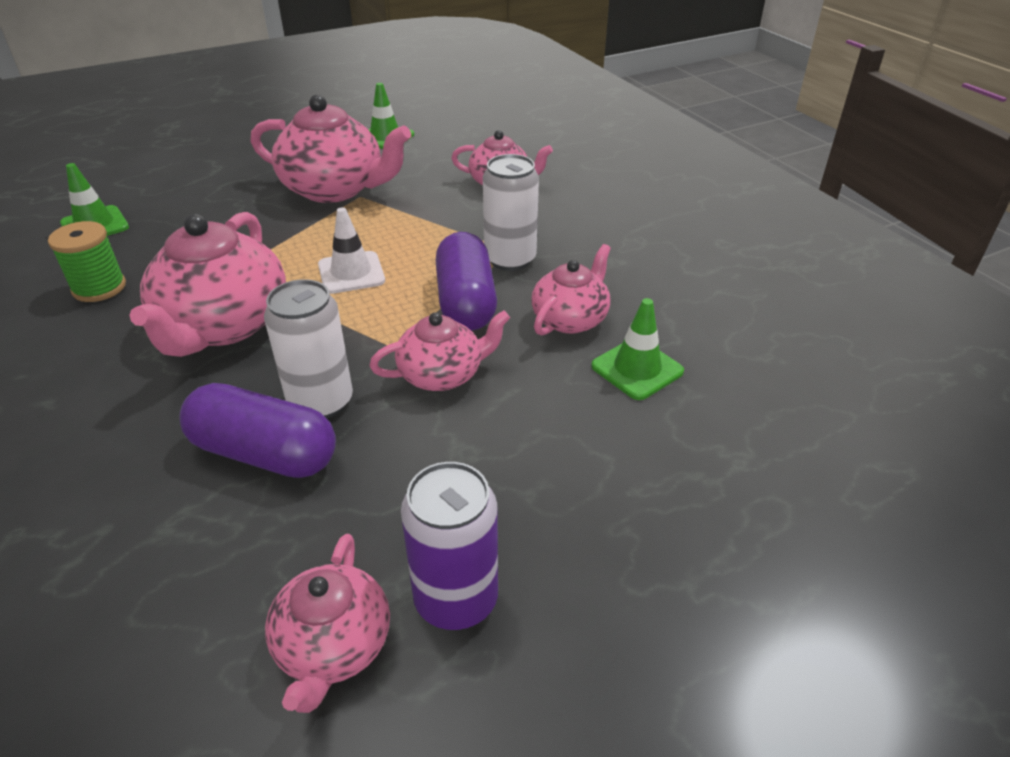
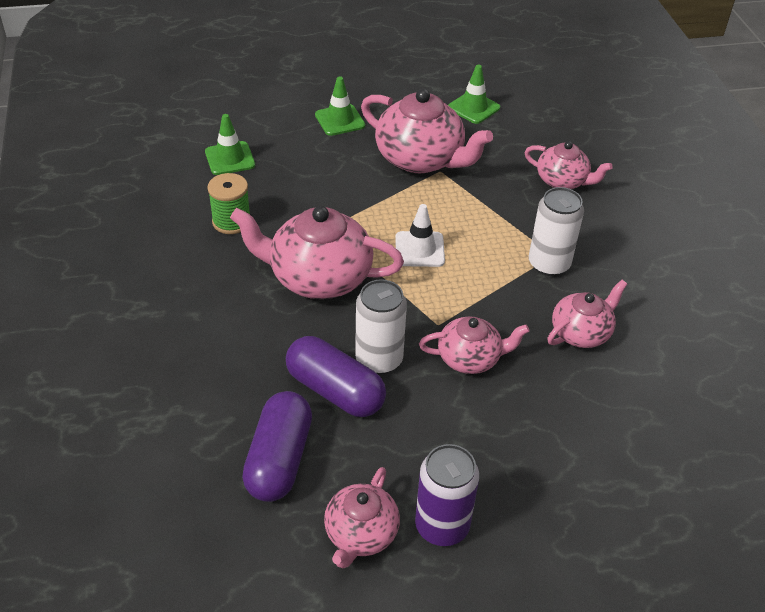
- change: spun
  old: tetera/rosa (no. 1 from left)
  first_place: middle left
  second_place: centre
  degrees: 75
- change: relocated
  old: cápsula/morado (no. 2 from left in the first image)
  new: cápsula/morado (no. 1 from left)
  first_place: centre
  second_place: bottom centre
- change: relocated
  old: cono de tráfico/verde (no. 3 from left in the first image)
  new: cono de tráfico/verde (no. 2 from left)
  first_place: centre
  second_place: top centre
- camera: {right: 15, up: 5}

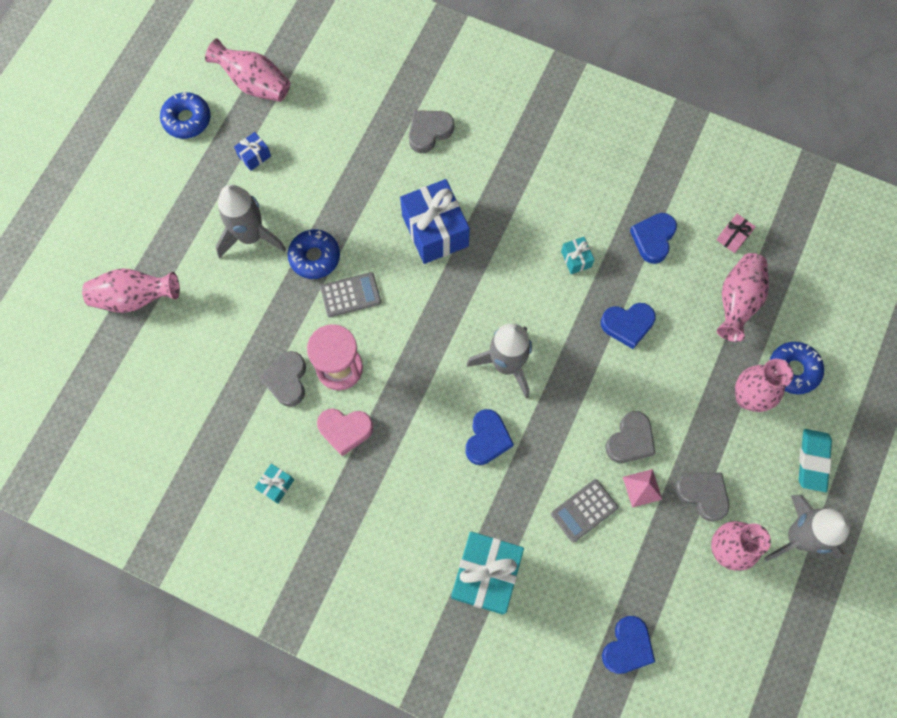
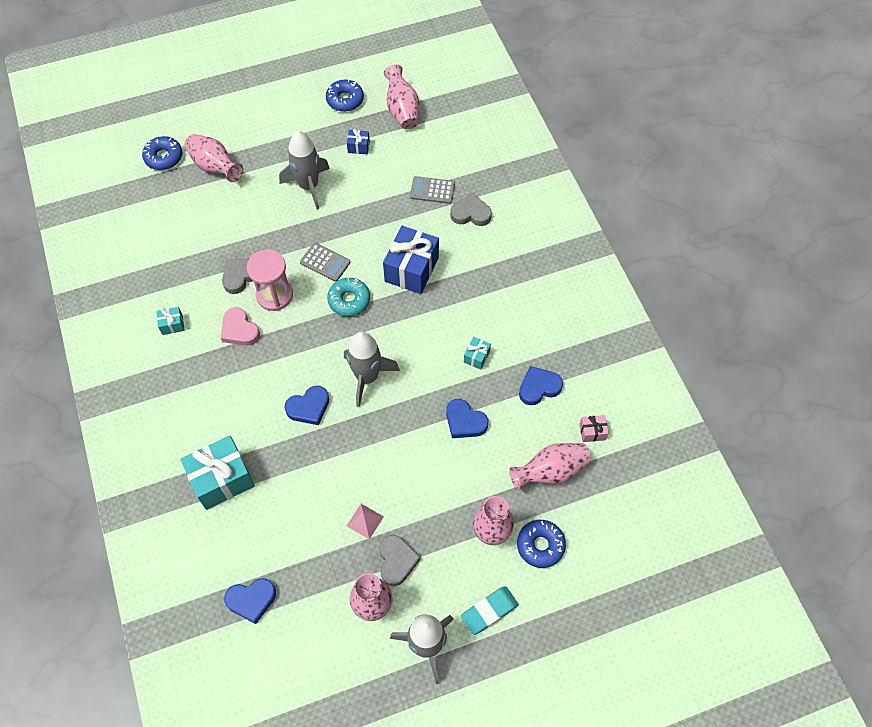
- change: relocated
  old: rosquilla/azul (no. 2 from left in the first image)
  new: rosquilla/azul (no. 1 from left)
  first_place: centre
  second_place: top left
- change: missing
  old: corazón/gris (no. 3 from left)
  first_place: middle right
- change: relocated
  old: calculadora/gris (no. 2 from left)
  first_place: bottom centre
  second_place: top centre
- change: appeared
  new: rosquilla/turquesa
  second_place: centre
- camera: {right: 45, up: -10}

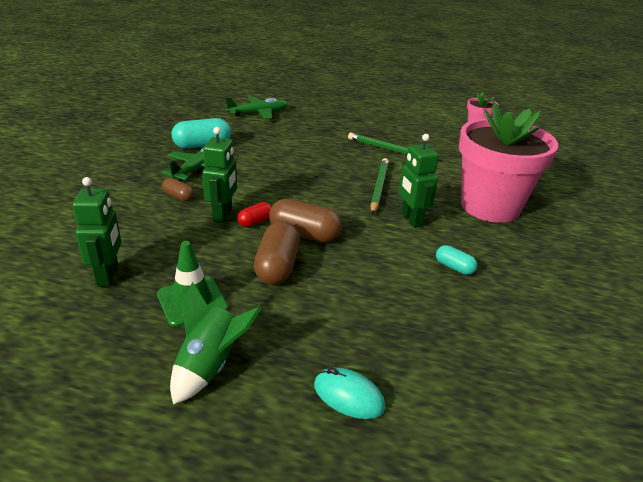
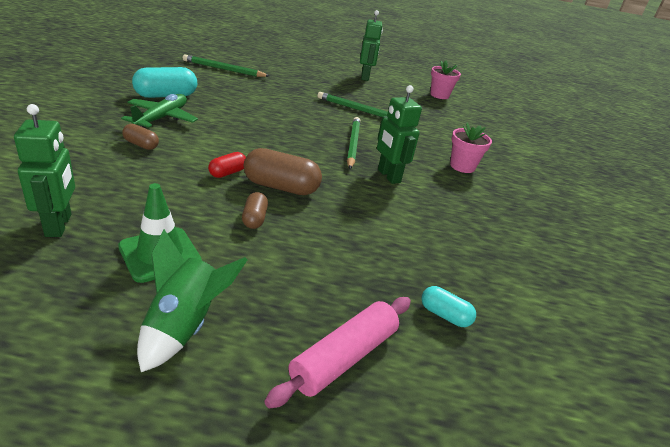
- change: exchanged
  old: avión/verde (no. 2 from left)
  new: lápiz/verde (no. 1 from left)
  first_place: top centre
  second_place: top centre
- change: size
  old: maceta/rosa (no. 2 from left)
  first_place: middle right
  second_place: top right
  factor: 0.44
- change: relocated
  old: robot/verde (no. 2 from left)
  first_place: centre
  second_place: top centre
- change: size
  old: cápsula/marrón (no. 2 from left)
  first_place: centre
  second_place: centre
  factor: 0.55
- change: relocated
  old: cápsula/turquesa (no. 2 from left)
  first_place: middle right
  second_place: bottom right
- change: exchanged
  old: ratón/turquesa
  new: rodillo/rosa
  first_place: bottom centre
  second_place: bottom centre
- camera: {right: -10, up: 0}

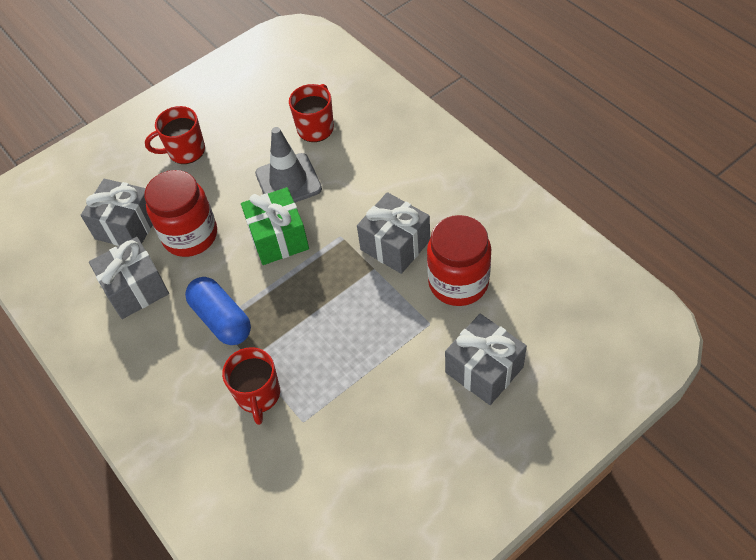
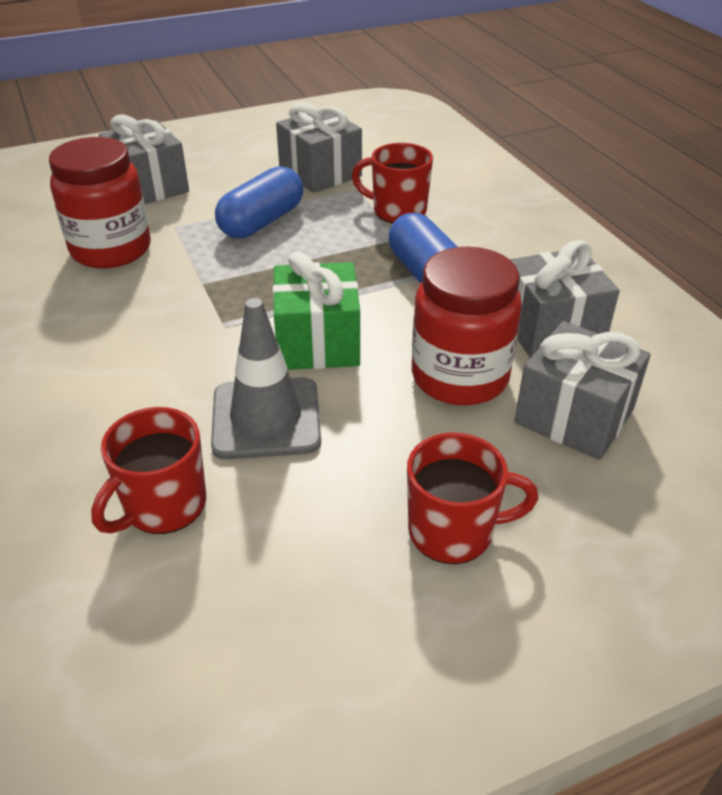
- change: relocated
  old: regalo/gris (no. 3 from left in the first image)
  new: regalo/gris (no. 2 from left)
  first_place: centre
  second_place: top centre
- change: spun
  old: taza/rojo (no. 2 from left)
  first_place: bottom left
  second_place: top centre
  degrees: -75
- change: appeared
  new: cápsula/azul (no. 1 from left)
  second_place: top centre
- camera: {right: -170, up: -15}

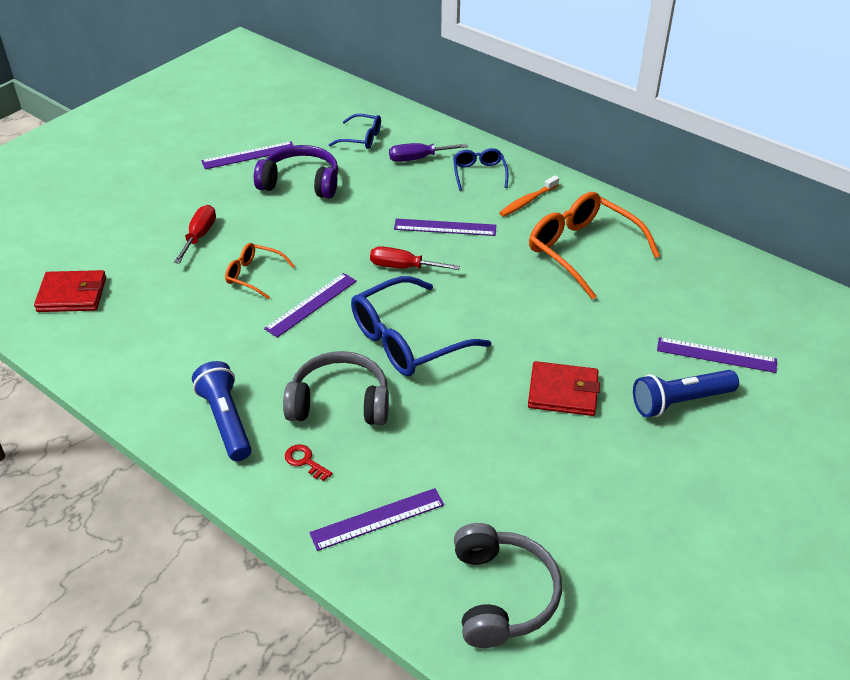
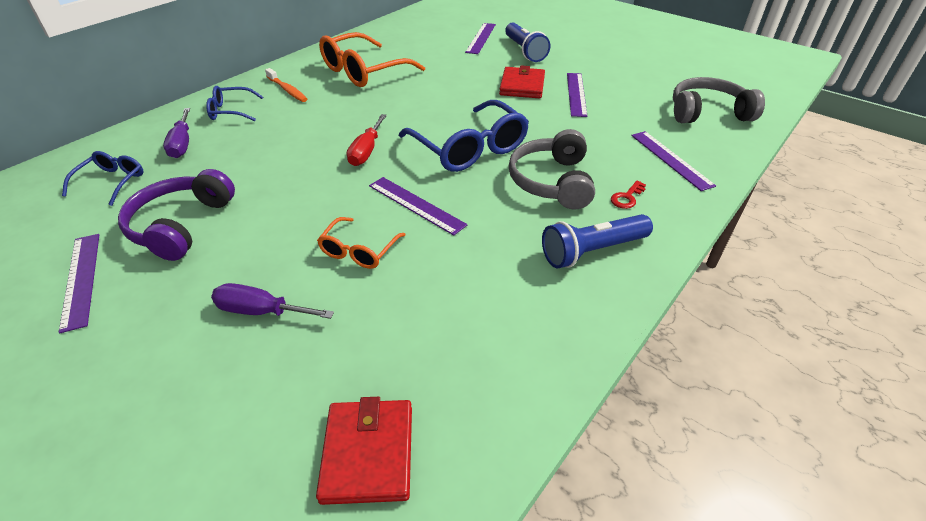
- change: colour
  old: destornillador/rojo (no. 1 from left)
  new: destornillador/morado (no. 2 from left)
  first_place: middle left
  second_place: middle left
- change: relocated
  old: regla/morado (no. 4 from left)
  first_place: centre
  second_place: top centre
- camera: {right: -90, up: 0}

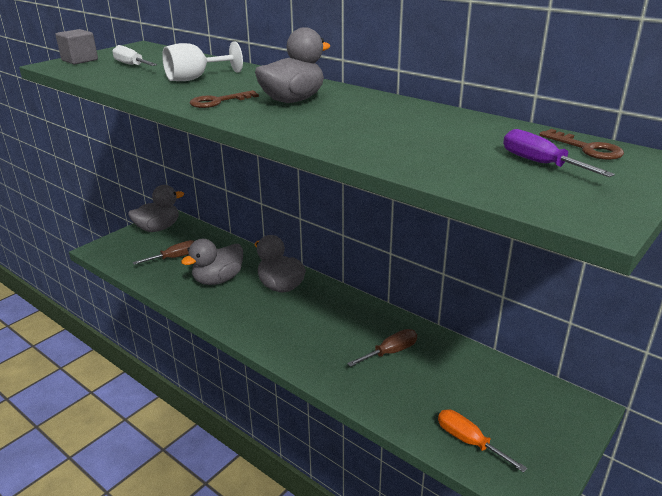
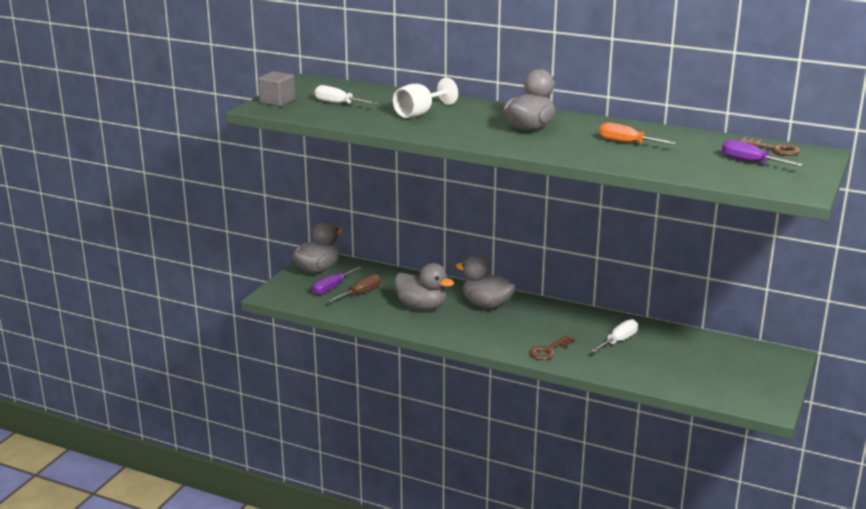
- change: relocated
  old: llave/marrón (no. 1 from left)
  first_place: top centre
  second_place: bottom centre
- change: spun
  old: pato/gris (no. 2 from left)
  first_place: middle left
  second_place: centre
  degrees: -90
- change: colour
  old: destornillador/marrón (no. 2 from left)
  new: destornillador/blanco (no. 2 from left)
  first_place: bottom centre
  second_place: middle right
- change: relocated
  old: destornillador/naranja
  first_place: bottom right
  second_place: top right
- change: appeared
  new: destornillador/morado (no. 1 from left)
  second_place: centre
- camera: {right: -15, up: -5}

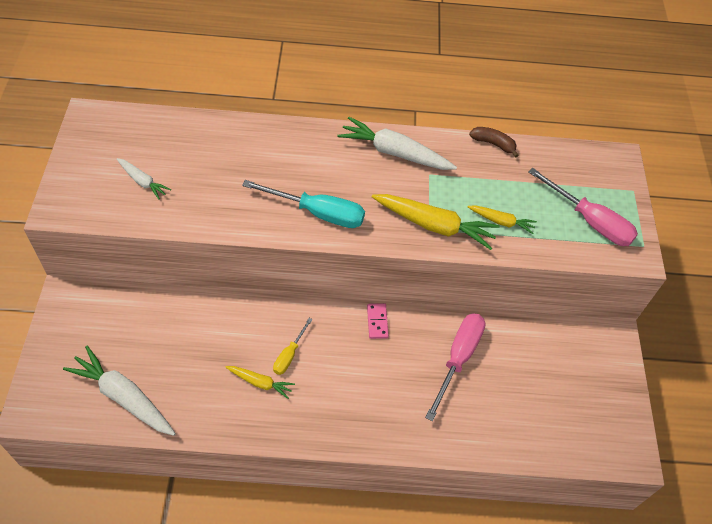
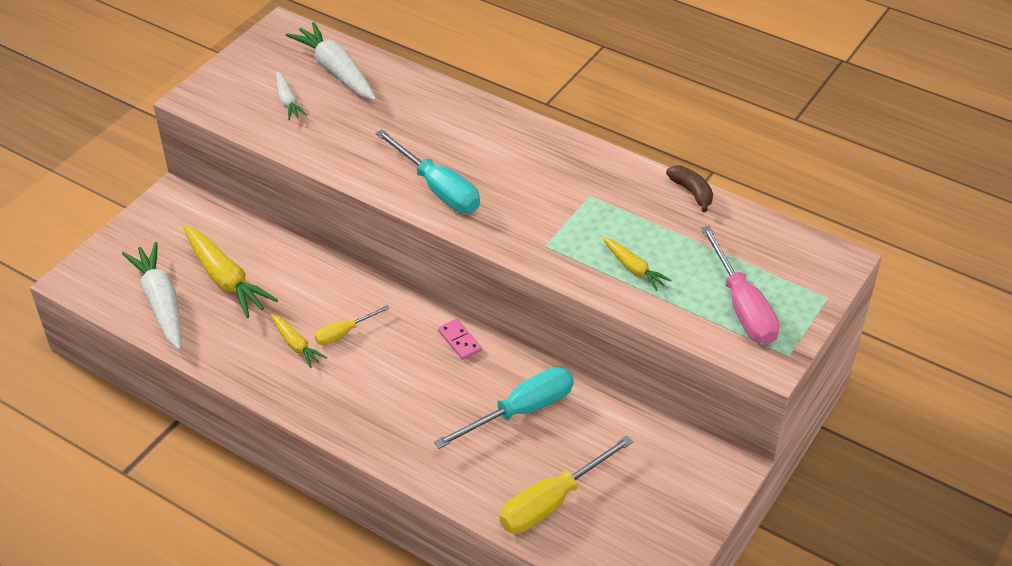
- change: relocated
  old: zanahoria/blanco (no. 3 from left)
  first_place: top centre
  second_place: top left
- change: relocated
  old: zanahoria/amarillo (no. 2 from left in the first image)
  new: zanahoria/amarillo (no. 1 from left)
  first_place: centre
  second_place: middle left
- change: spun
  old: ficha de dominó/rosa
  first_place: centre
  second_place: centre
  degrees: -60
- change: colour
  old: destornillador/rosa (no. 1 from left)
  new: destornillador/turquesa (no. 2 from left)
  first_place: bottom centre
  second_place: bottom centre
- change: appeared
  new: destornillador/amarillo (no. 2 from left)
  second_place: bottom centre
- camera: {right: 35, up: -10}

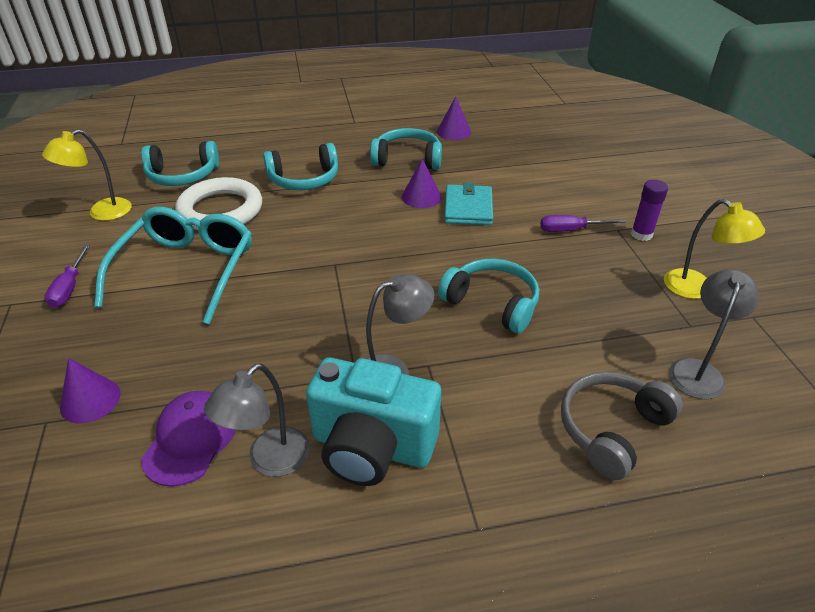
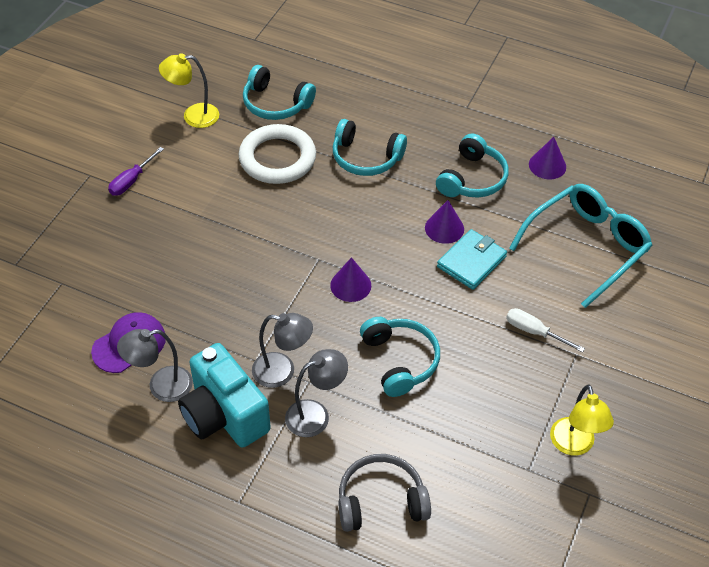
- change: spun
  old: auriculares/turquesa (no. 3 from left in the first image)
  first_place: top centre
  second_place: top centre
  degrees: 75
- change: missing
  old: barra de pegamento/morado
  first_place: middle right
- change: relocated
  old: gafas/turquesa
  first_place: middle left
  second_place: middle right
- change: colour
  old: destornillador/morado (no. 2 from left)
  new: destornillador/blanco
  first_place: middle right
  second_place: middle right
- change: relocated
  old: lámpara/gris (no. 3 from left)
  first_place: middle right
  second_place: bottom centre
- change: relocated
  old: cono/morado (no. 1 from left)
  first_place: middle left
  second_place: centre
- camera: {right: 35, up: 10}

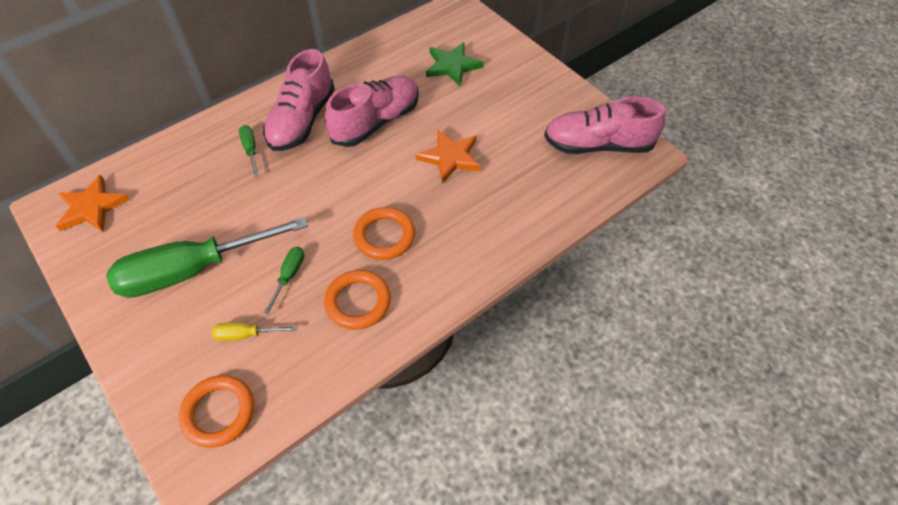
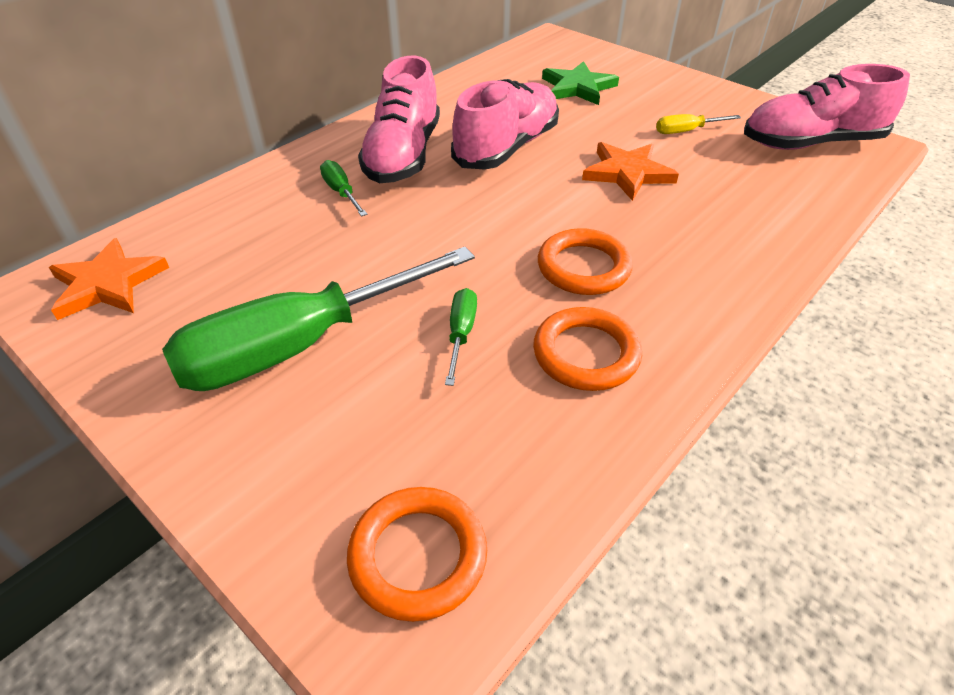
- change: relocated
  old: destornillador/amarillo
  first_place: middle left
  second_place: top right
- camera: {right: -10, up: -10}

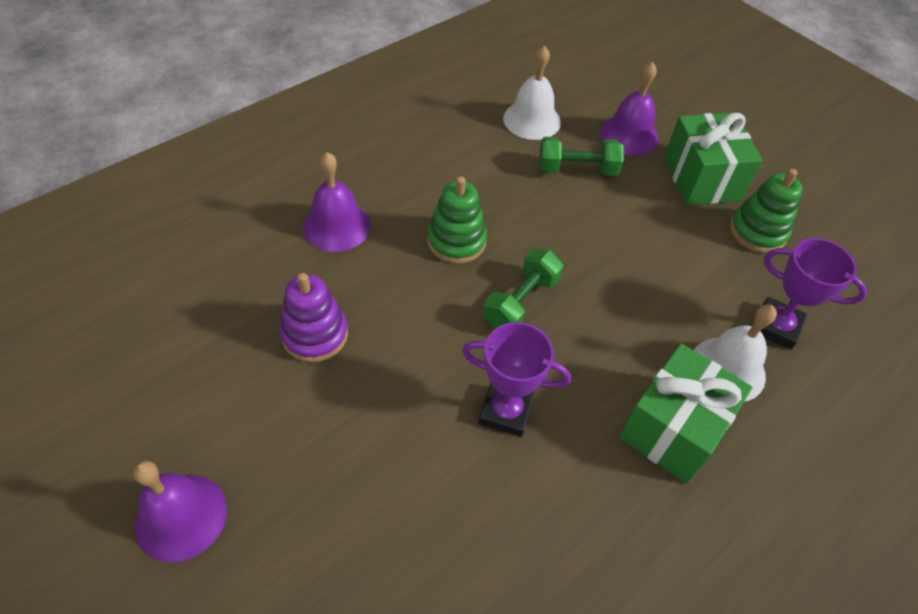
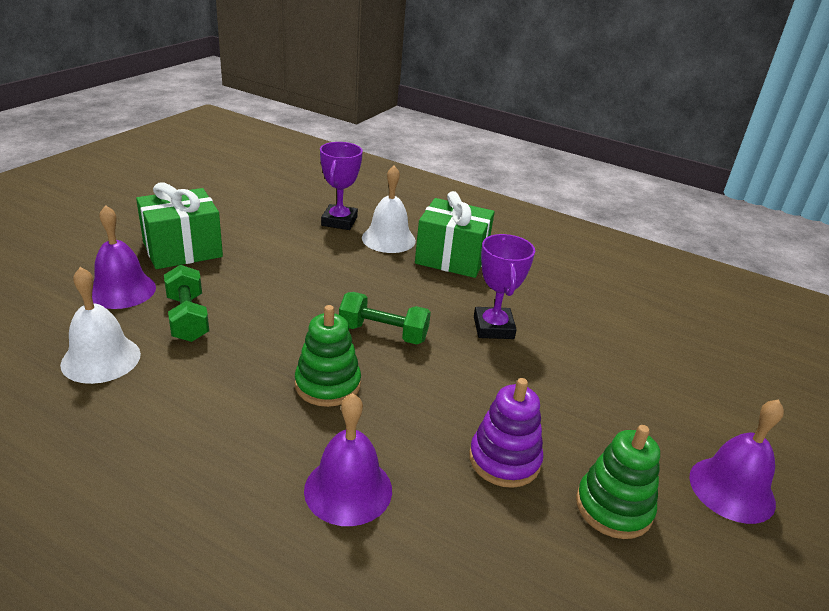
- change: relocated
  old: juguete apilable/verde (no. 2 from left)
  first_place: middle right
  second_place: bottom right
- camera: {right: -110, up: -20}

